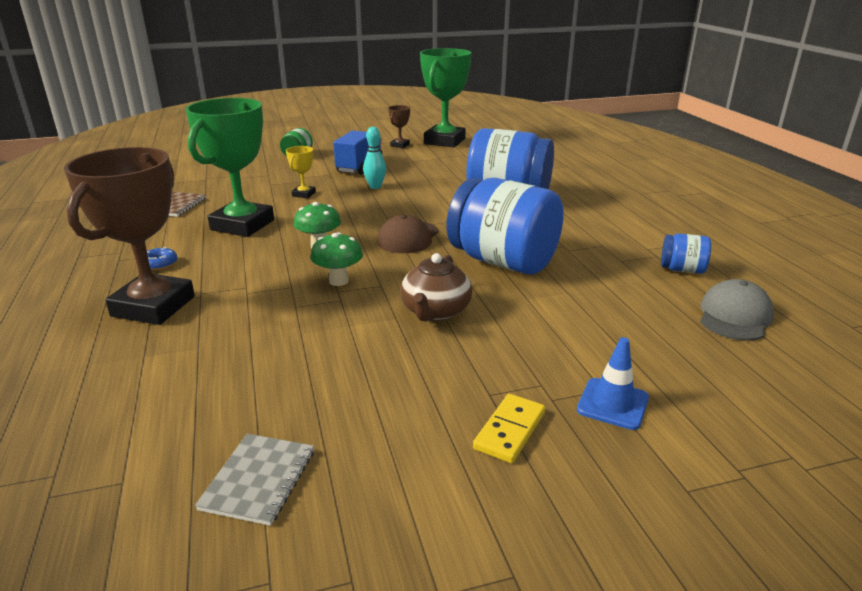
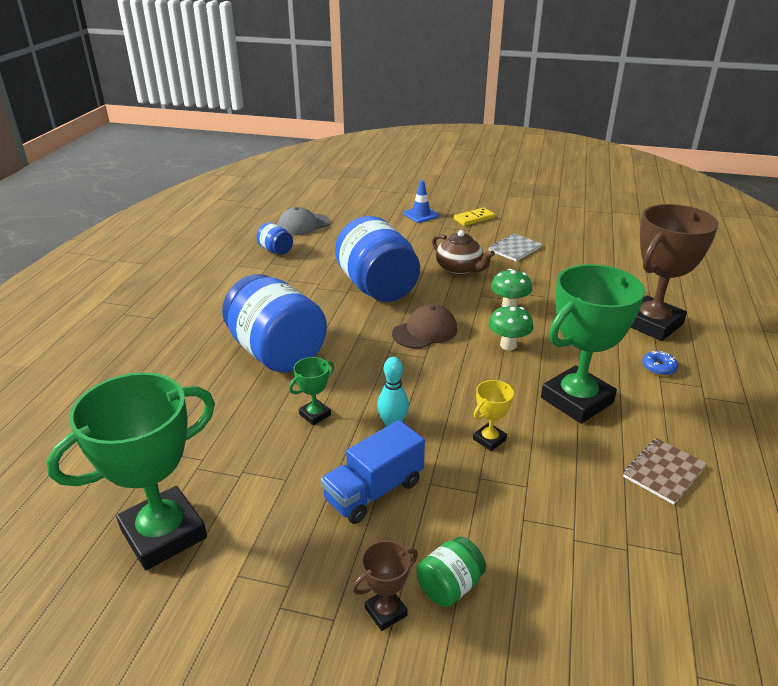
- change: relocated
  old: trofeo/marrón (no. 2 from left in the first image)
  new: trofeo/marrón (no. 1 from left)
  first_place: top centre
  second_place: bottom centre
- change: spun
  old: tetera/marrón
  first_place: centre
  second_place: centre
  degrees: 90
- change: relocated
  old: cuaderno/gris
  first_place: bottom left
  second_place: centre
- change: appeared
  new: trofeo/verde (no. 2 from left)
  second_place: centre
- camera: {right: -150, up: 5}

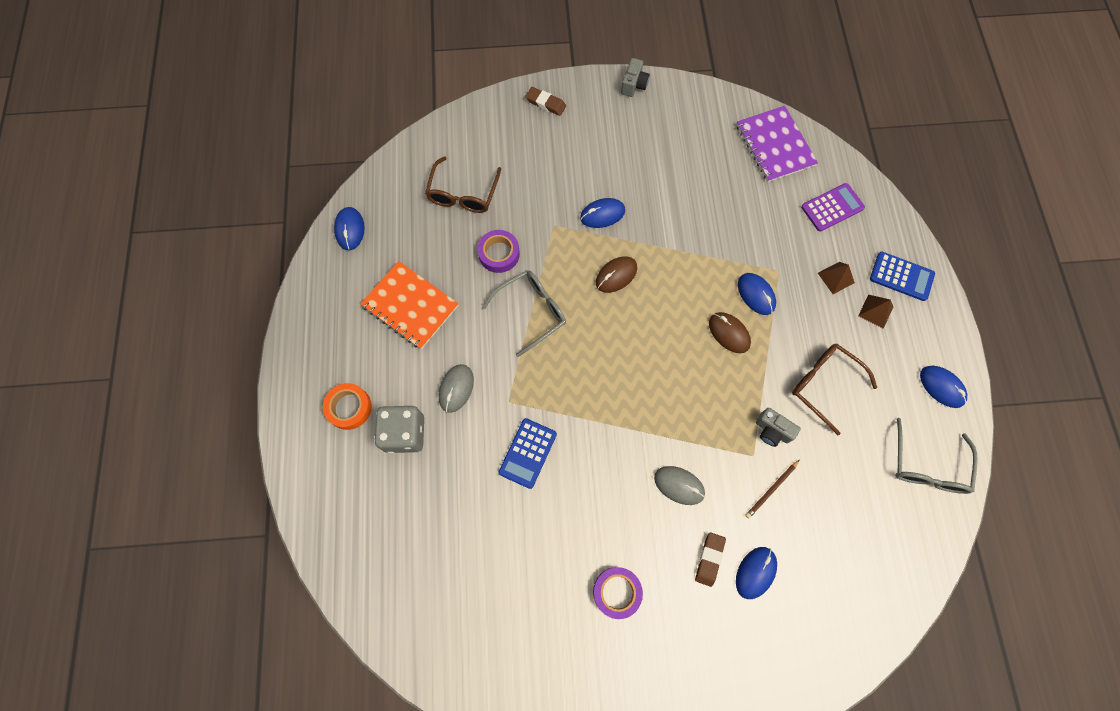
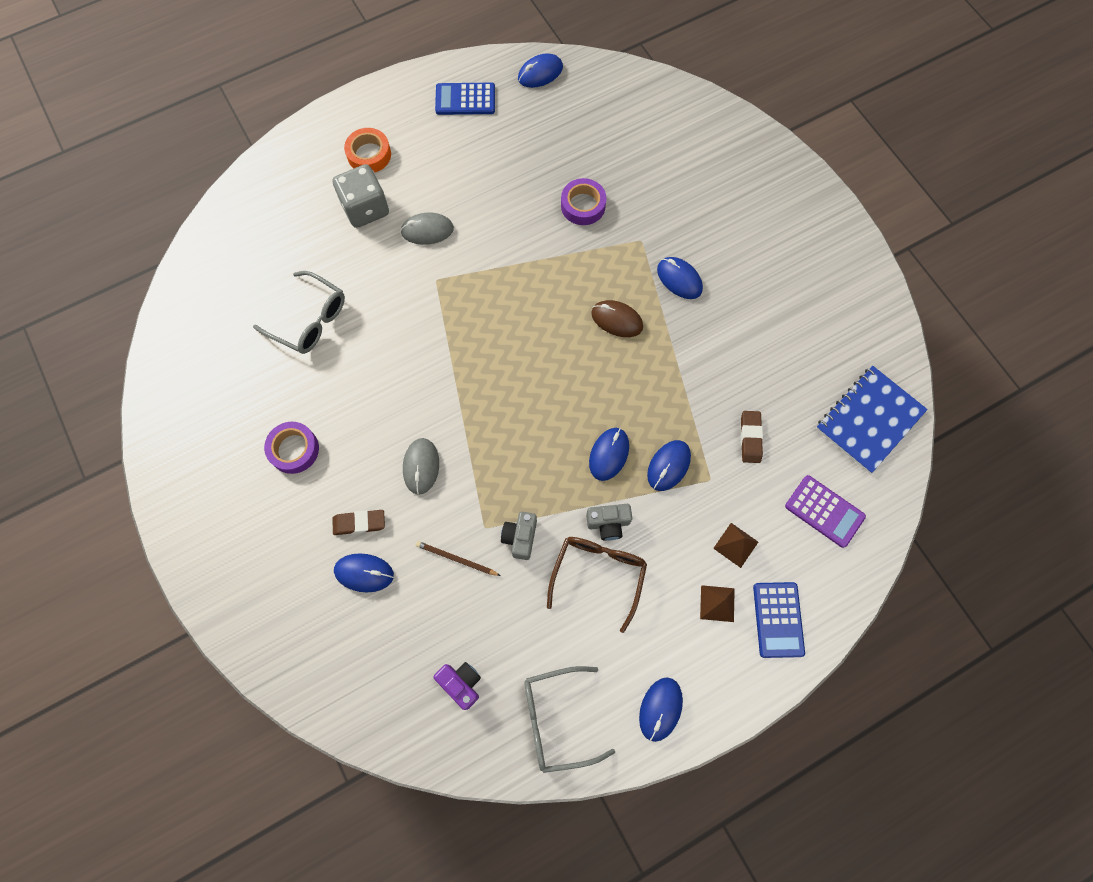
- change: relocated
  old: cámara/gris (no. 1 from left in the first image)
  new: cámara/gris (no. 2 from left)
  first_place: top centre
  second_place: centre
- change: relocated
  old: goma de borrar/marrón (no. 1 from left in the first image)
  new: goma de borrar/marrón (no. 2 from left)
  first_place: top centre
  second_place: middle right
- change: colour
  old: cuaderno/morado
  new: cuaderno/azul
  first_place: top right
  second_place: middle right
- change: missing
  old: gafas/marrón (no. 1 from left)
  first_place: top centre
- change: missing
  old: cuaderno/naranja
  first_place: centre
- change: relocated
  old: gafas/gris (no. 1 from left)
  first_place: centre
  second_place: middle left
- change: colour
  old: ratón/marrón (no. 2 from left)
  new: ratón/azul (no. 3 from left)
  first_place: centre
  second_place: centre
- change: relocated
  old: calculadora/azul (no. 1 from left)
  first_place: centre
  second_place: top centre
- change: appeared
  new: cámara/morado
  second_place: bottom centre
- camera: {right: 65, up: 0}

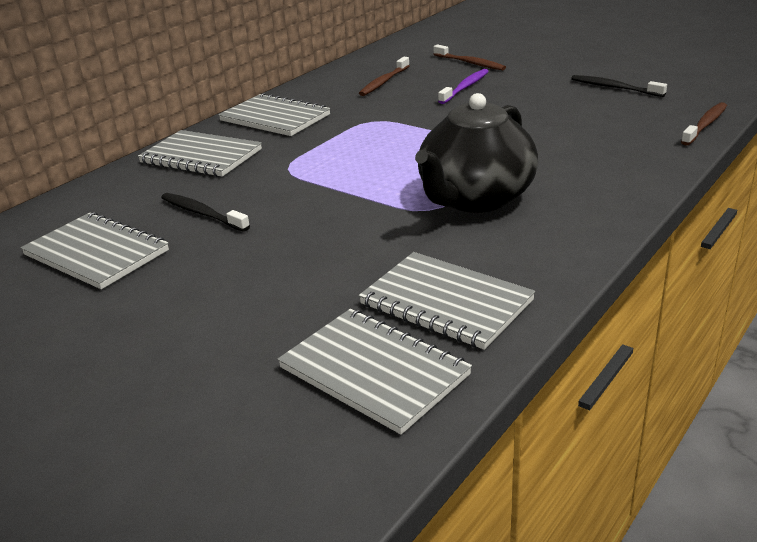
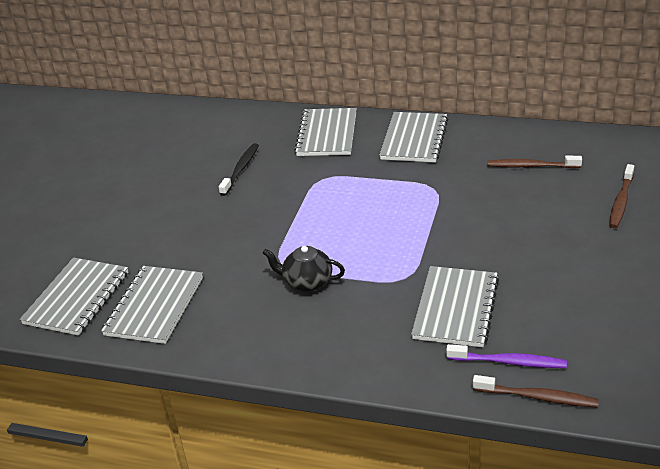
- change: relocated
  old: cepillo de dientes/morado
  first_place: top centre
  second_place: bottom right
- change: missing
  old: cepillo de dientes/negro (no. 2 from left)
  first_place: top right
- change: size
  old: tetera/negro
  first_place: top centre
  second_place: centre
  factor: 0.52
- change: relocated
  old: cuaderno/gris (no. 1 from left in the first image)
  new: cuaderno/gris (no. 5 from left)
  first_place: middle left
  second_place: middle right
- camera: {right: 70, up: 5}

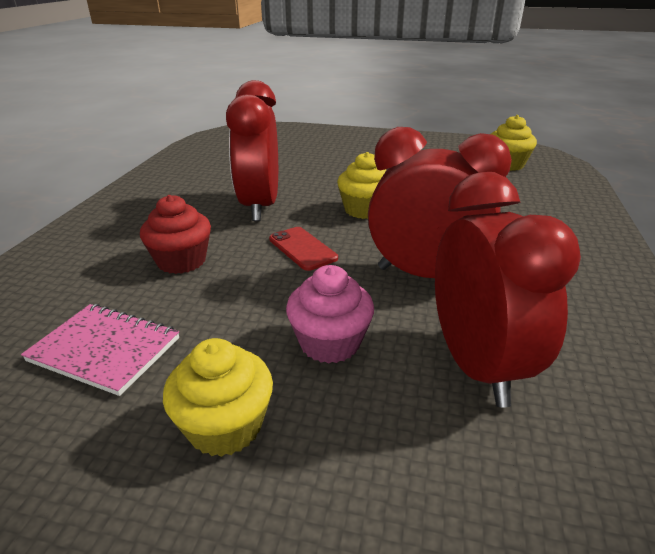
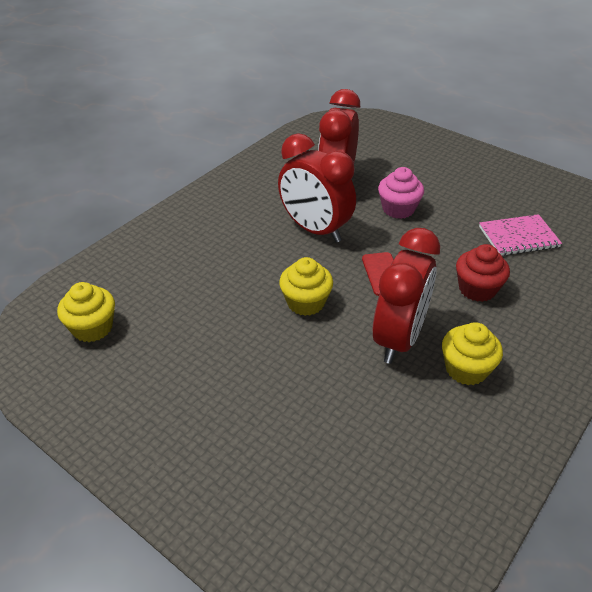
- change: spun
  old: cuaderno/rosa
  first_place: middle left
  second_place: middle right
  degrees: -60
- change: relocated
  old: magdalena/amarillo (no. 1 from left in the first image)
  new: magdalena/amarillo (no. 3 from left)
  first_place: bottom left
  second_place: middle right
- camera: {right: -155, up: 10}

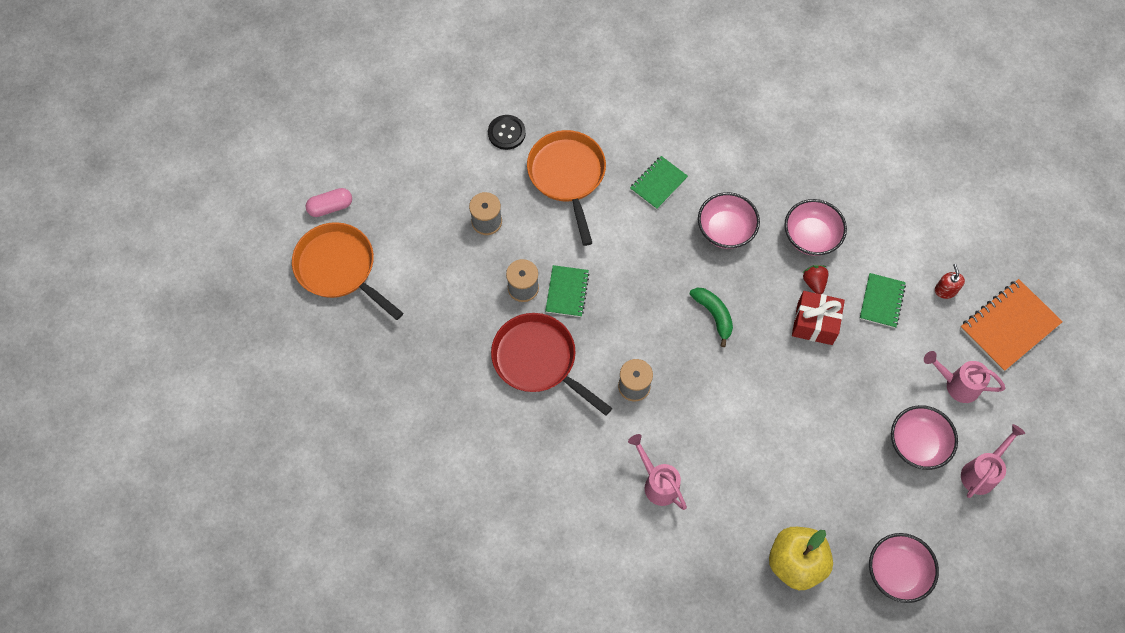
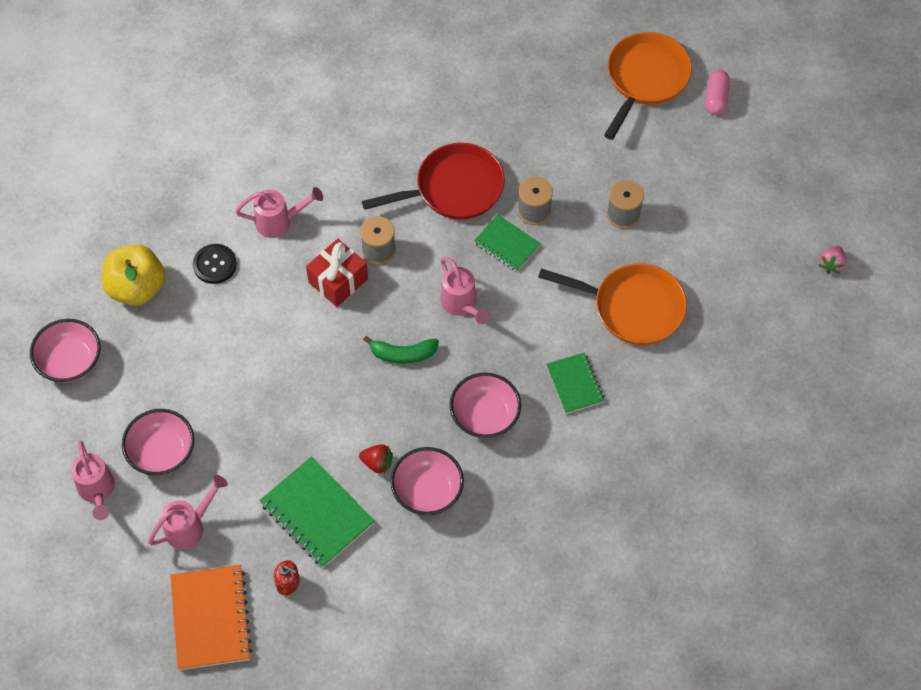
- change: relocated
  old: botón/negro
  first_place: top centre
  second_place: middle left
- change: spun
  old: sartén/naranja (no. 1 from left in the first image)
  first_place: middle left
  second_place: top right
  degrees: -45
- change: size
  old: cuaderno/verde (no. 3 from left in the first image)
  first_place: middle right
  second_place: bottom centre
  factor: 1.62
- change: relocated
  old: regalo/rojo
  first_place: middle right
  second_place: centre
- change: appeared
  new: fresa/rosa
  second_place: middle right
- change: appeared
  new: regadera/rosa (no. 4 from left)
  second_place: centre
- camera: {right: 120, up: -5}

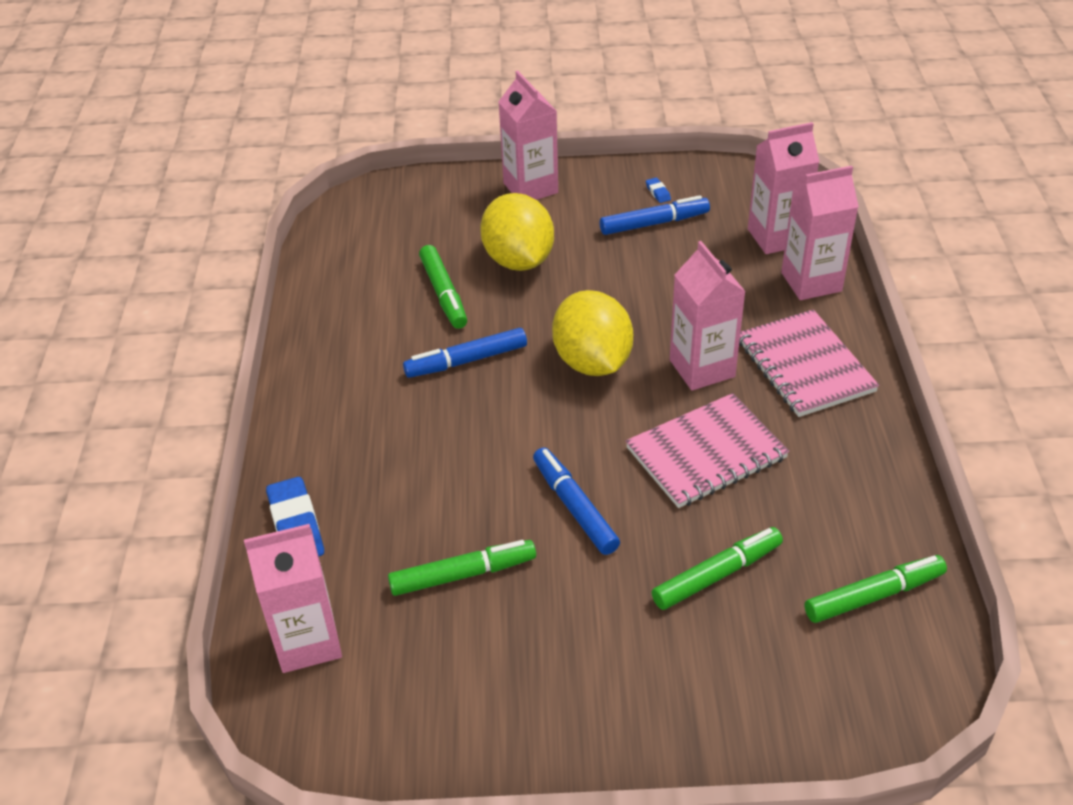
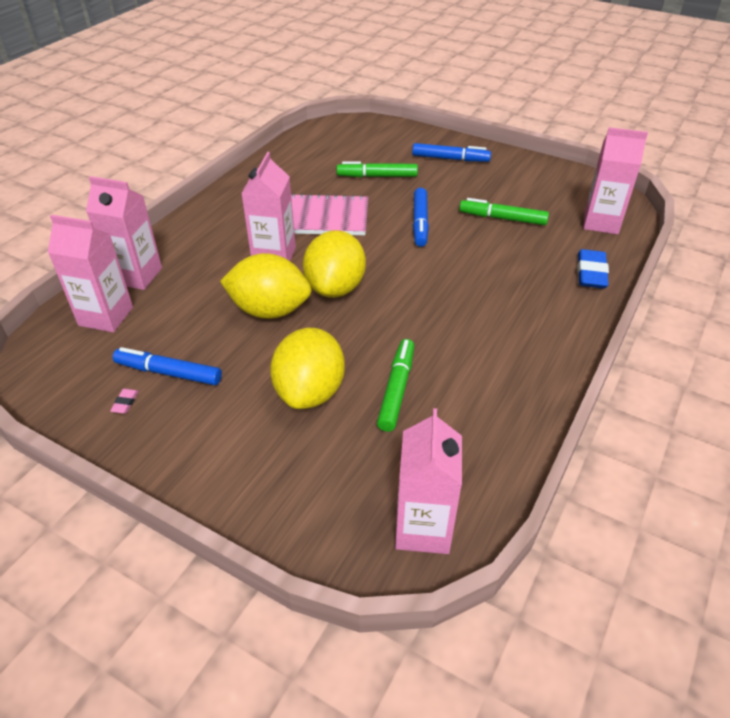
- change: relocated
  old: cartón de leche/rosa (no. 2 from left in the first image)
  new: cartón de leche/rosa (no. 4 from left)
  first_place: top centre
  second_place: bottom centre
- change: colour
  old: goma de borrar/azul (no. 2 from left)
  new: goma de borrar/rosa
  first_place: top centre
  second_place: middle left
- change: missing
  old: cuaderno/rosa (no. 2 from left)
  first_place: middle right
- change: relocated
  old: rotulador/azul (no. 1 from left in the first image)
  new: rotulador/azul (no. 3 from left)
  first_place: centre
  second_place: top centre
- change: missing
  old: rotulador/verde (no. 4 from left)
  first_place: bottom right
- change: appeared
  new: limón/amarillo (no. 1 from left)
  second_place: centre
- camera: {right: -150, up: 0}

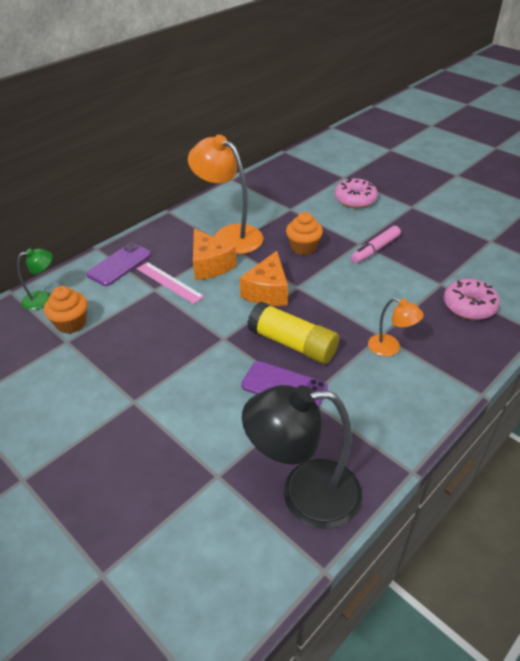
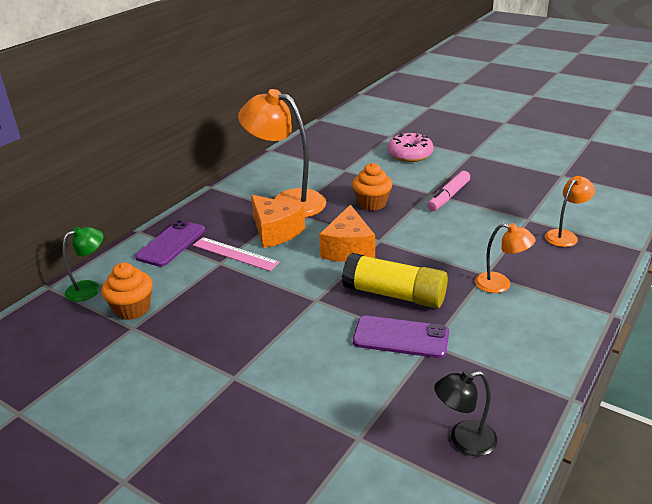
- change: exchanged
  old: rosquilla/rosa (no. 2 from left)
  new: lámpara/naranja (no. 3 from left)
  first_place: middle right
  second_place: middle right
- change: size
  old: lámpara/negro
  first_place: bottom centre
  second_place: bottom right
  factor: 0.51
- camera: {right: -10, up: -10}

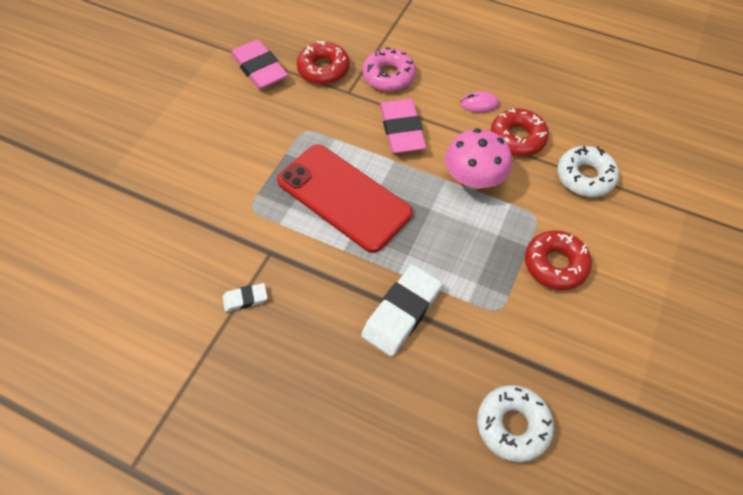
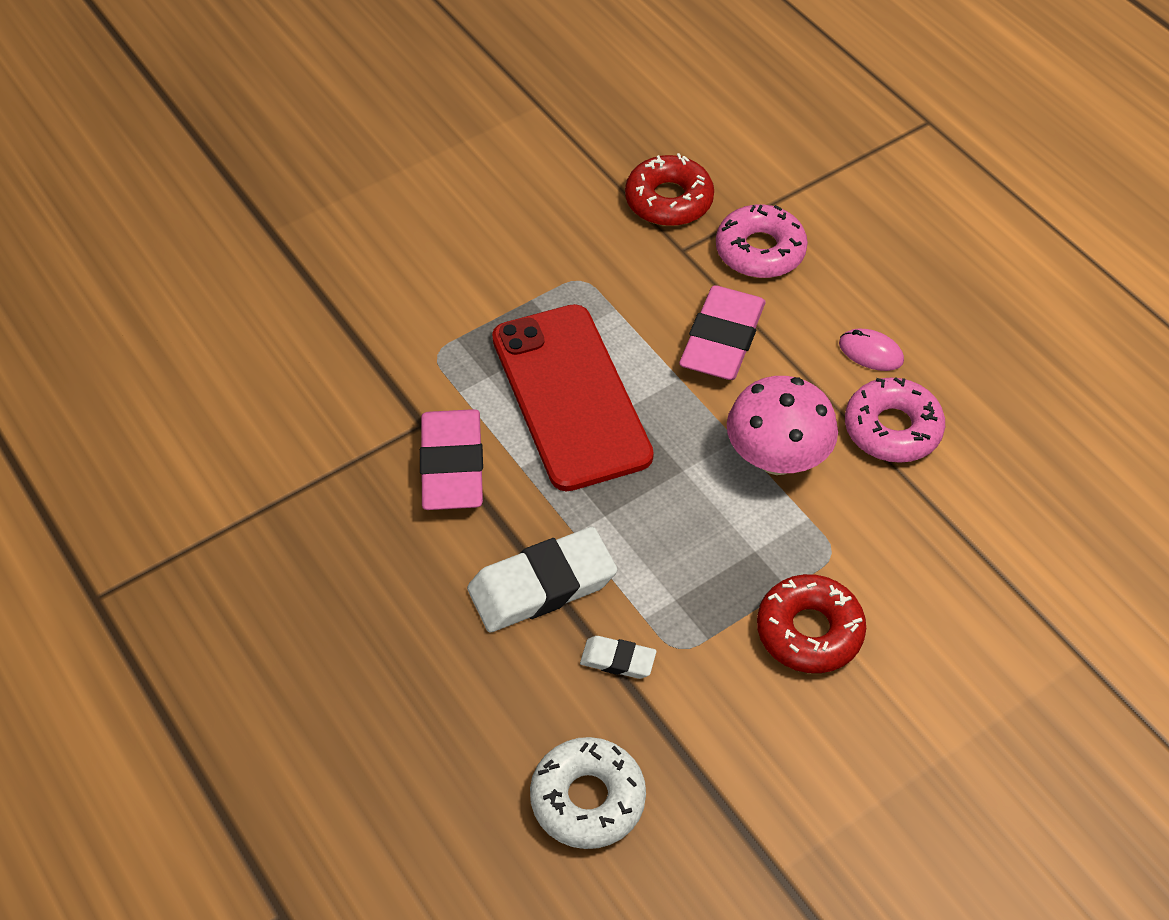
- change: relocated
  old: goma de borrar/rosa (no. 1 from left)
  first_place: top centre
  second_place: centre
- change: colour
  old: rosquilla/rojo (no. 2 from left)
  new: rosquilla/rosa (no. 2 from left)
  first_place: top right
  second_place: middle right
- change: missing
  old: rosquilla/blanco (no. 2 from left)
  first_place: middle right
- change: relocated
  old: goma de borrar/blanco (no. 1 from left in the first image)
  new: goma de borrar/blanco (no. 2 from left)
  first_place: middle left
  second_place: bottom centre
- camera: {right: 30, up: -5}

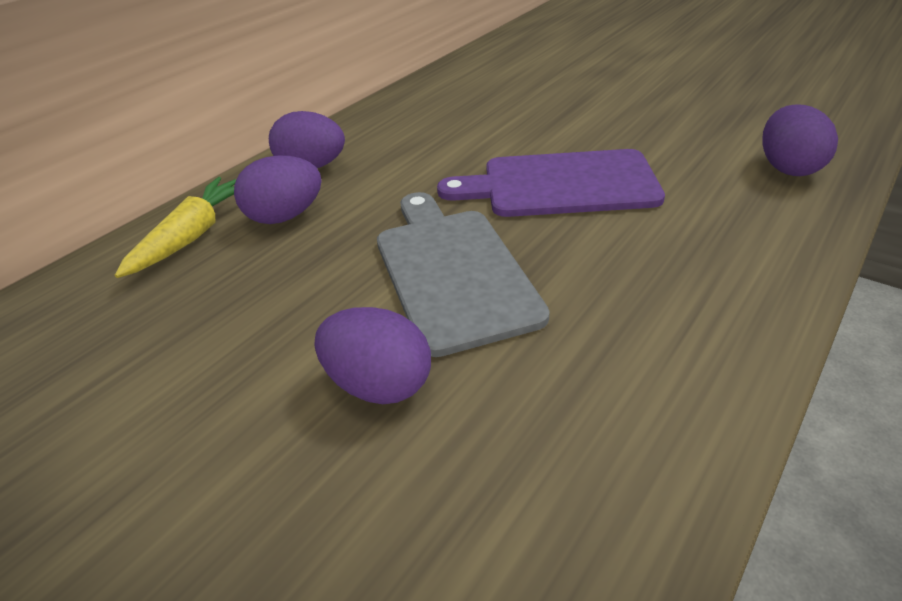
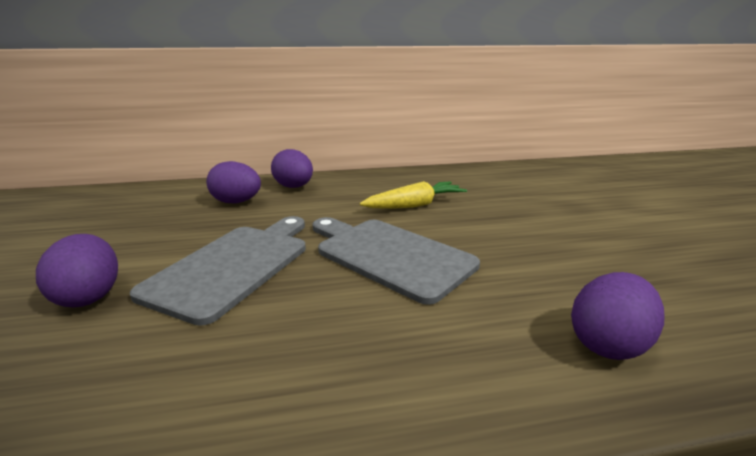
- change: colour
  old: tabla de cortar/morado
  new: tabla de cortar/gris (no. 2 from left)
  first_place: top centre
  second_place: centre
- change: relocated
  old: zanahoria/amarillo
  first_place: middle left
  second_place: centre
- camera: {right: 40, up: -15}

